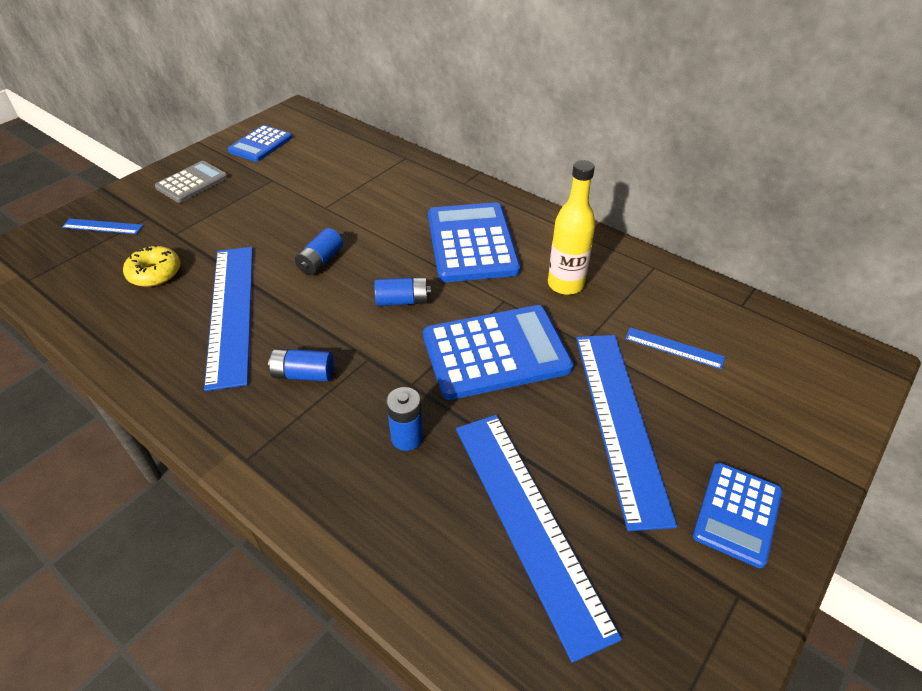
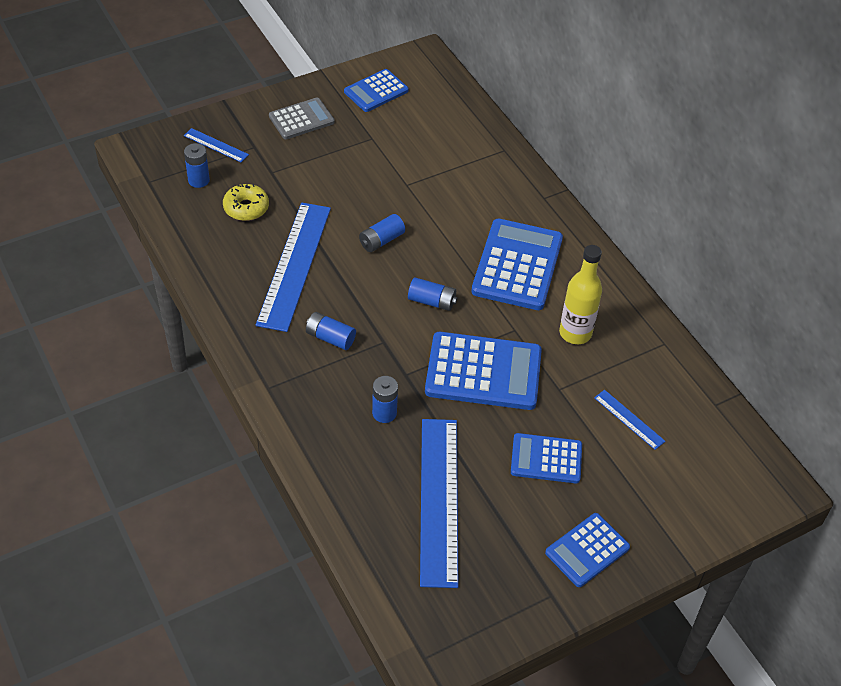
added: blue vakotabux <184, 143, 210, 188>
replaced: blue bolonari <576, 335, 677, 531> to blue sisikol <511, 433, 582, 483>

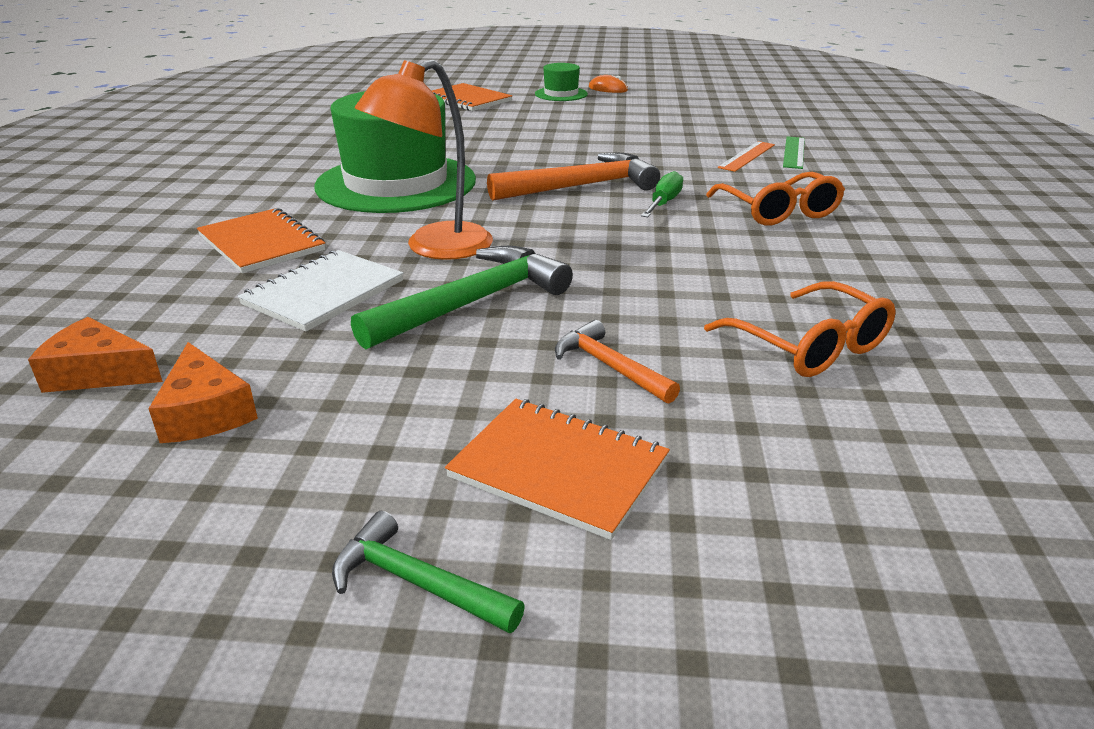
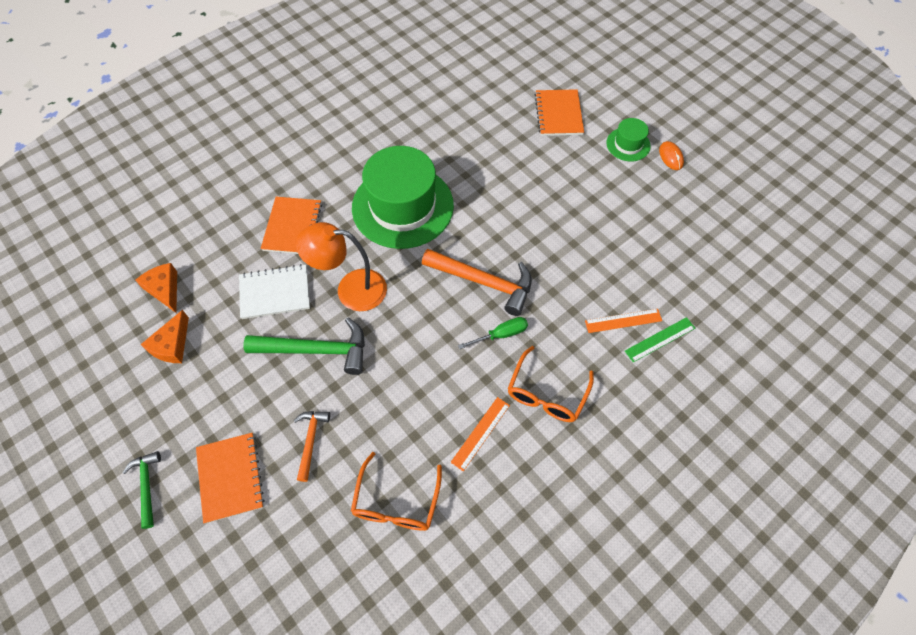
added: orange bolonari <451, 397, 510, 471>

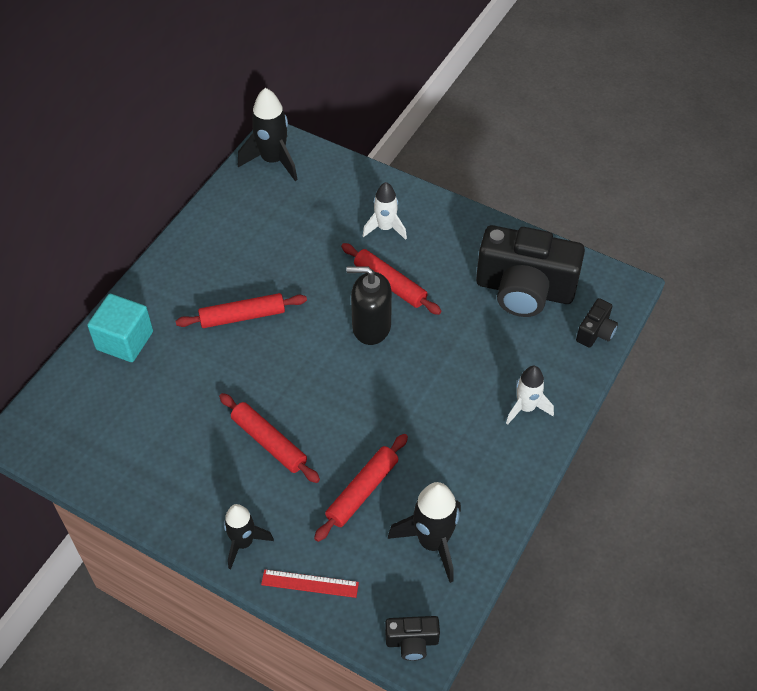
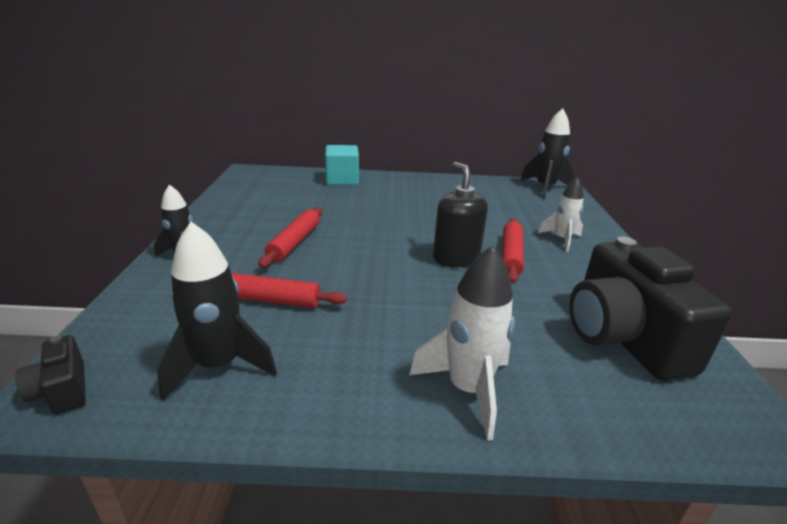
removed: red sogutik <176, 293, 307, 328>; red bolonari <261, 569, 359, 598>; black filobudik <576, 298, 618, 348>
resized: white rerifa <506, 366, 554, 425> = <409, 245, 515, 441> x1.51

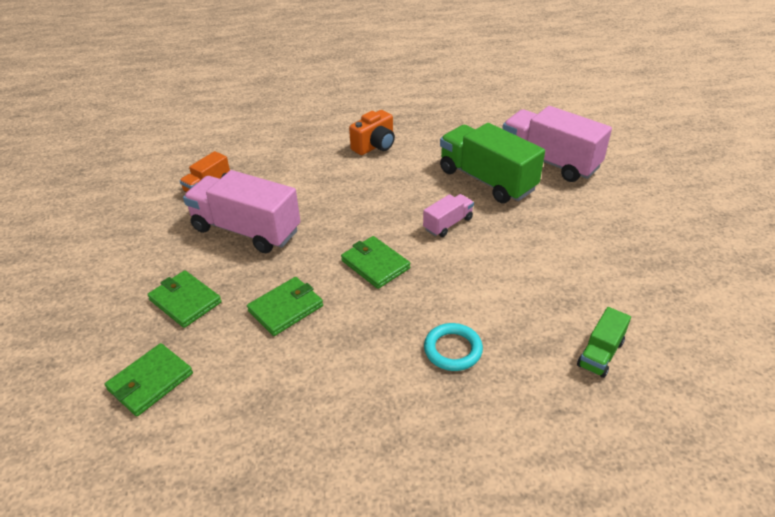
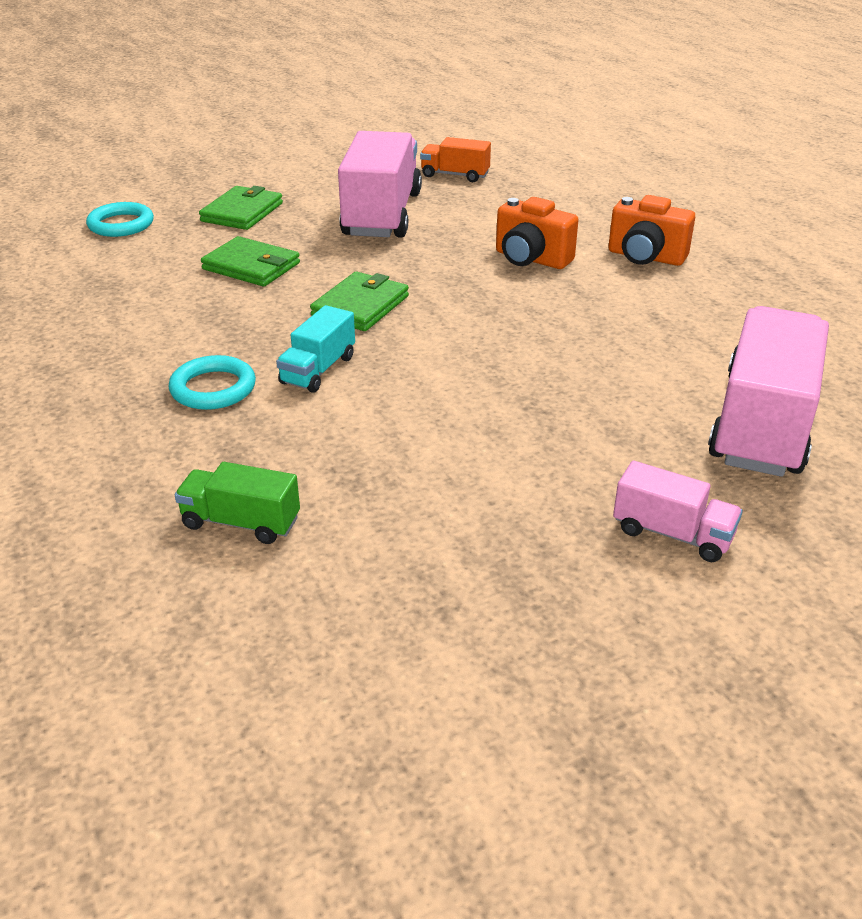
removed: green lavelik <440, 123, 545, 203>
added: turquoise lavelik <276, 305, 355, 393>; orange filobudik <496, 197, 578, 269>
moved: pink lavelik <423, 194, 474, 237> to <613, 461, 743, 562>
replaced: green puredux <105, 343, 193, 416> to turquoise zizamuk <86, 202, 154, 237>

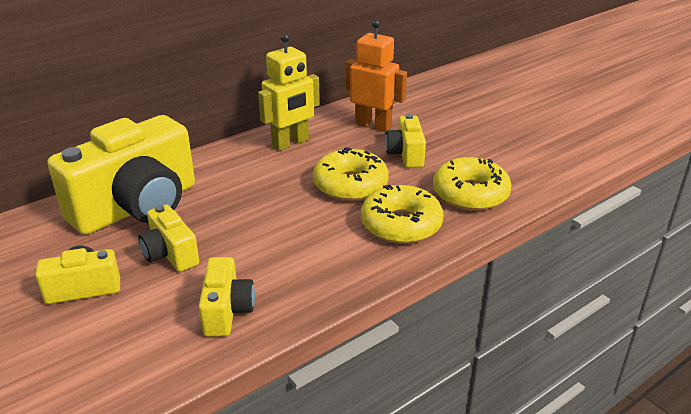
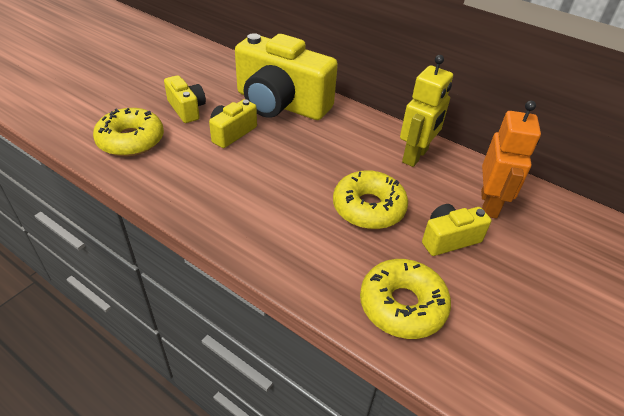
removed: yellow filobudik <198, 257, 255, 337>
moved: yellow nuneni <361, 185, 443, 244> to <93, 108, 164, 157>
turned: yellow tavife <258, 33, 320, 151> = <400, 55, 453, 167> 90 degrees counterclockwise

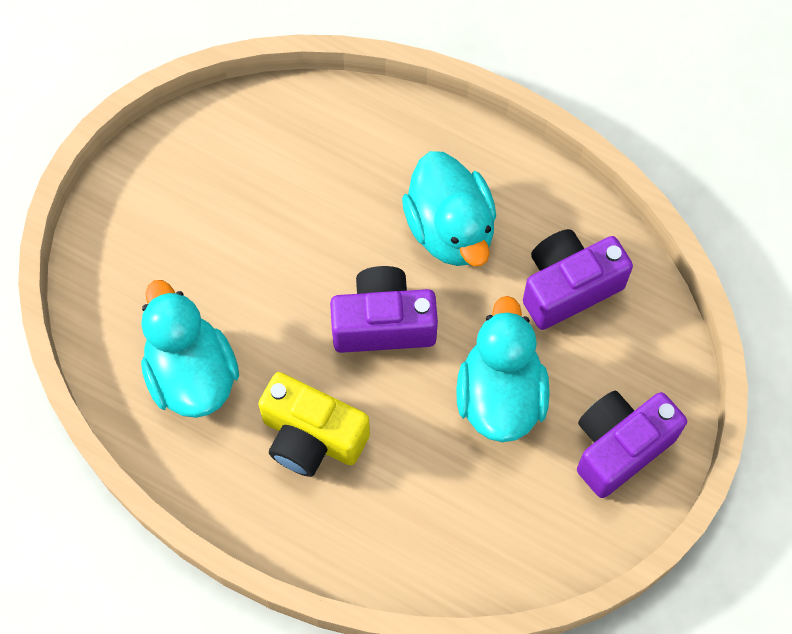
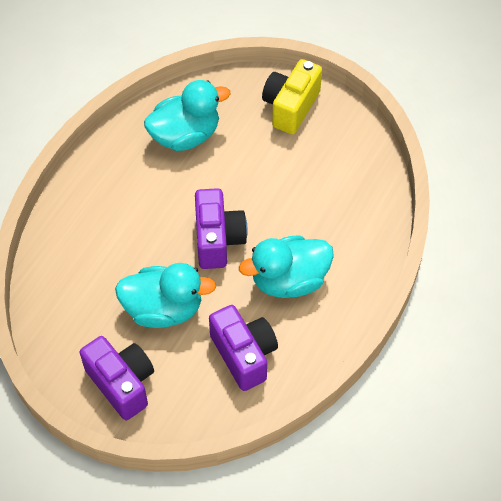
moved: yellow filobudik <258, 372, 370, 477> to <262, 59, 322, 134>

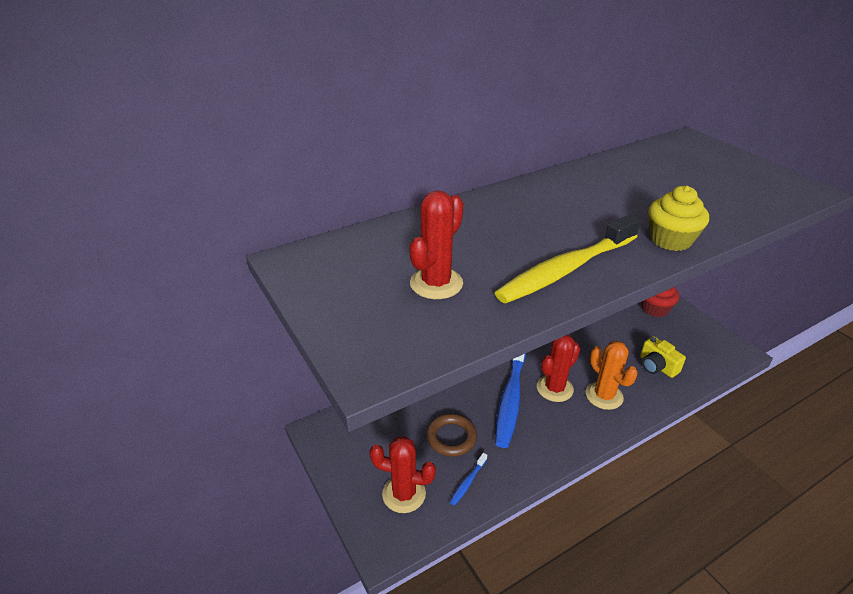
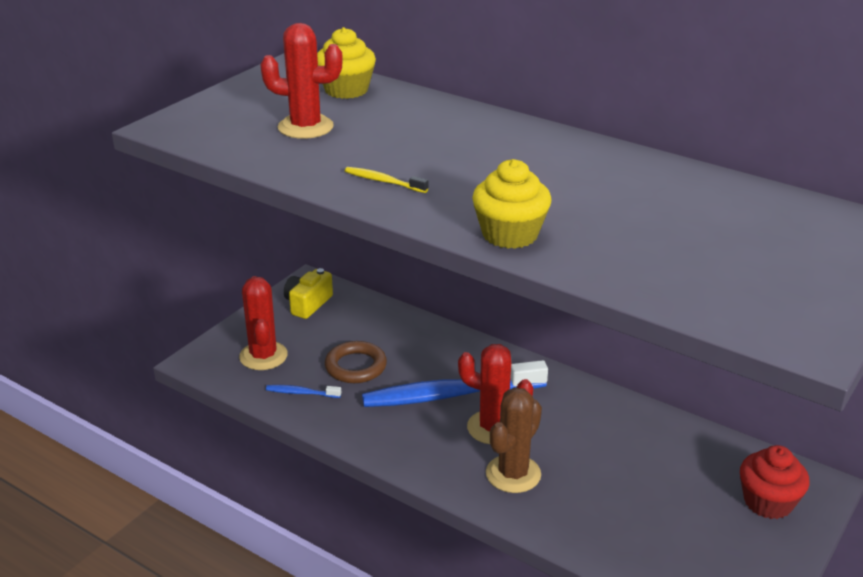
added: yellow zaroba <317, 27, 376, 99>
moved: yellow filobudik <640, 336, 686, 378> to <284, 268, 333, 319>
recoloured: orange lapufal <586, 341, 638, 410> to brown lapufal <486, 387, 542, 493>
resized: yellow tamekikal <495, 214, 641, 303> = <345, 167, 428, 193> x0.41

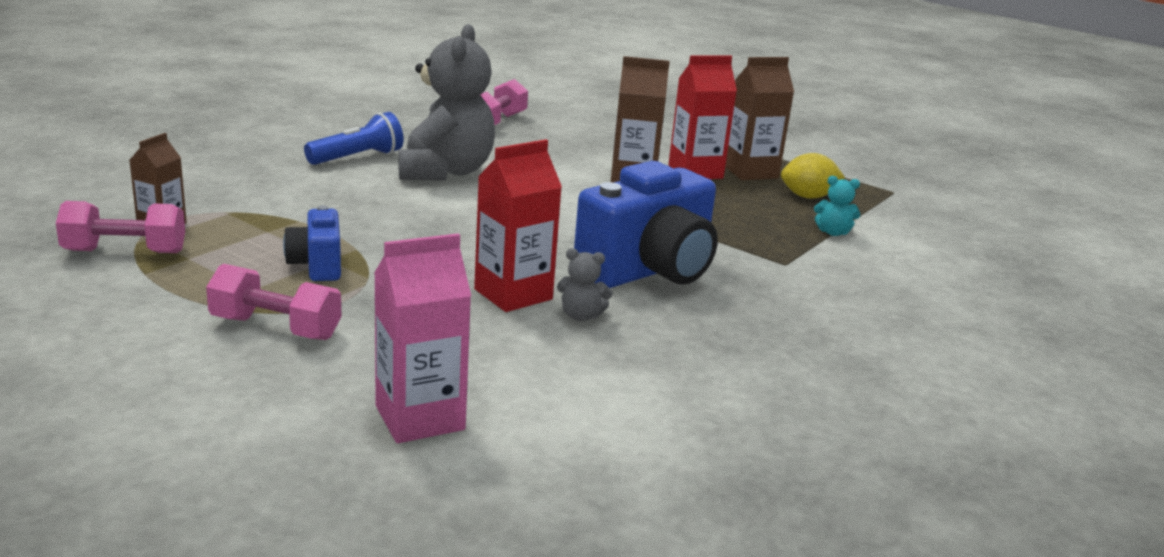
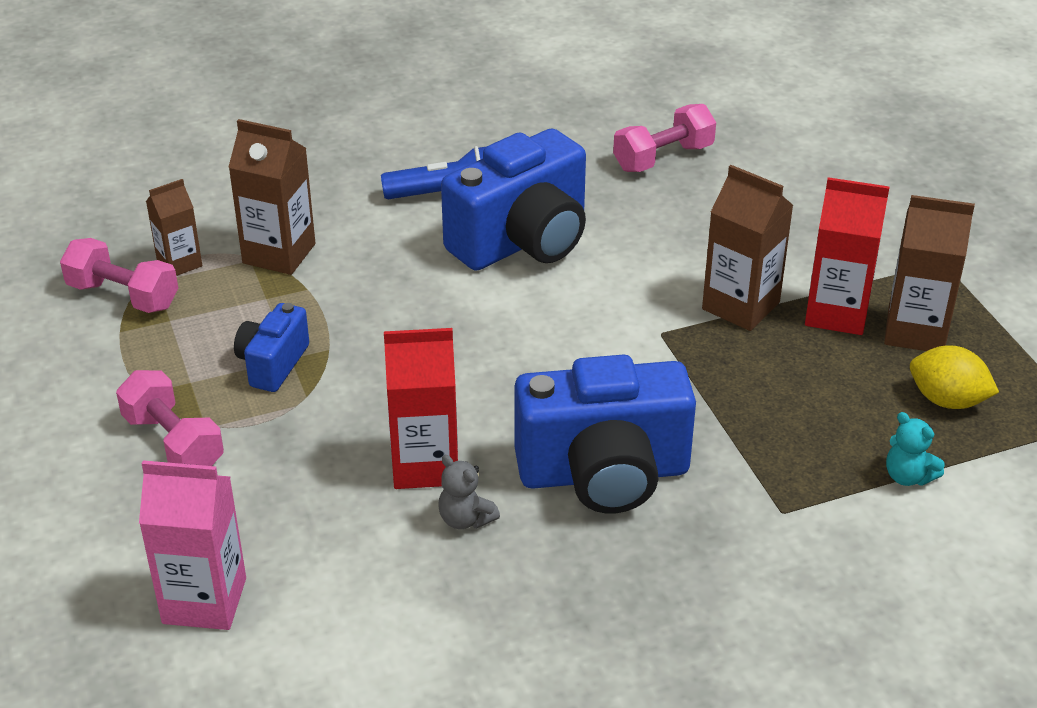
added: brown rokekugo <228, 119, 315, 275>
replaced: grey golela <398, 24, 495, 180> to blue filobudik <441, 129, 586, 271>

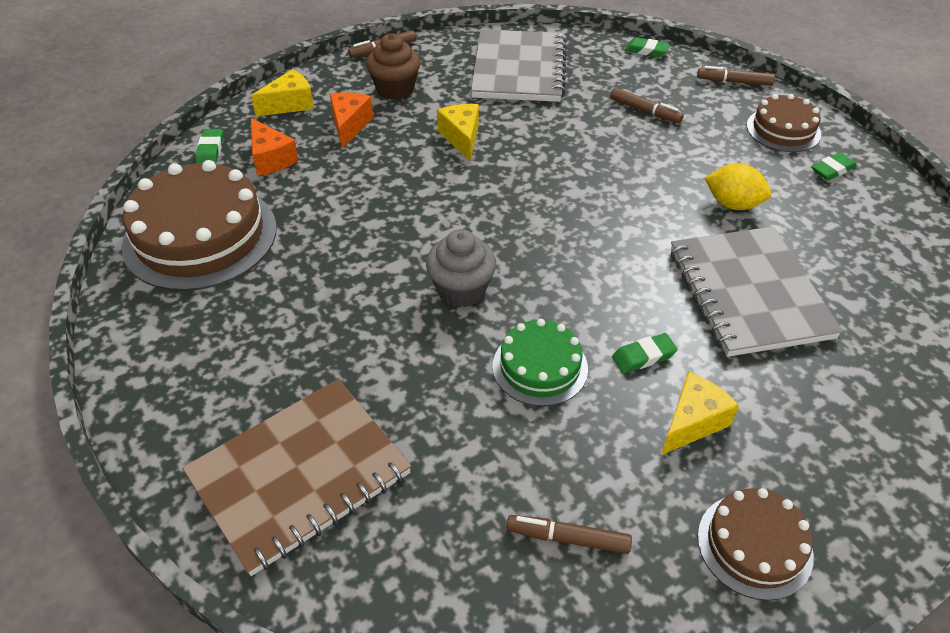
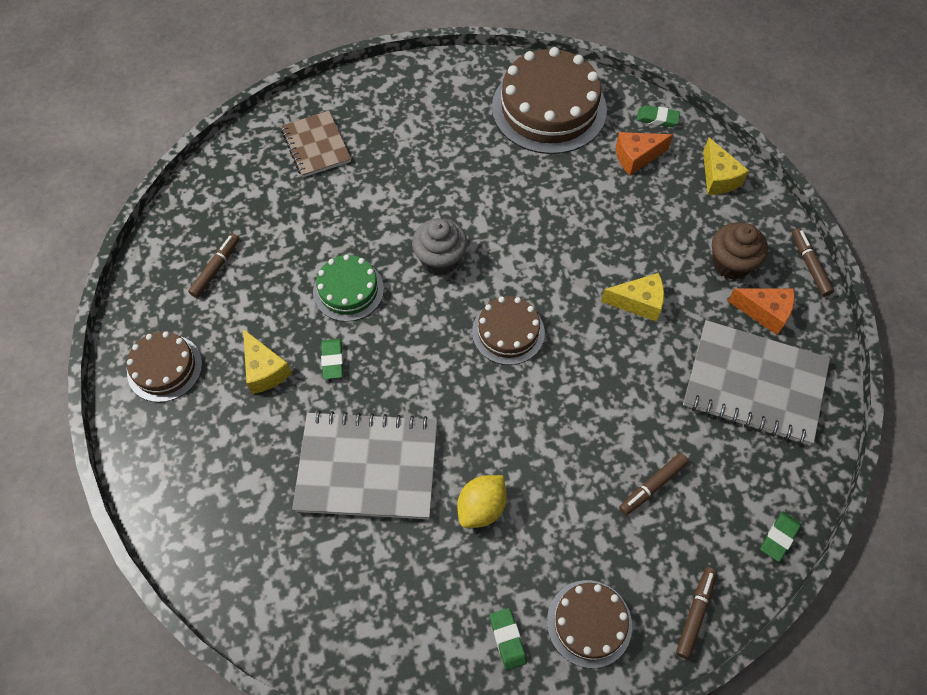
added: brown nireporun <472, 296, 545, 365>
moved: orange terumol <330, 92, 373, 148> to <728, 288, 795, 335>
resized: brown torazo <182, 379, 411, 576> = <281, 111, 351, 177> x0.61

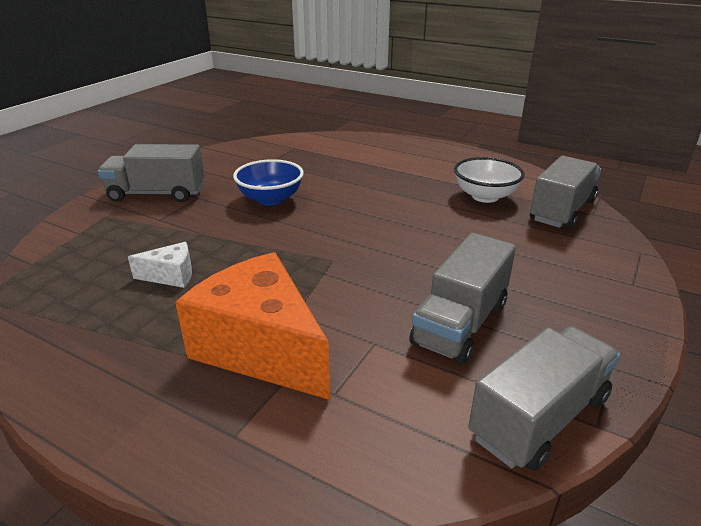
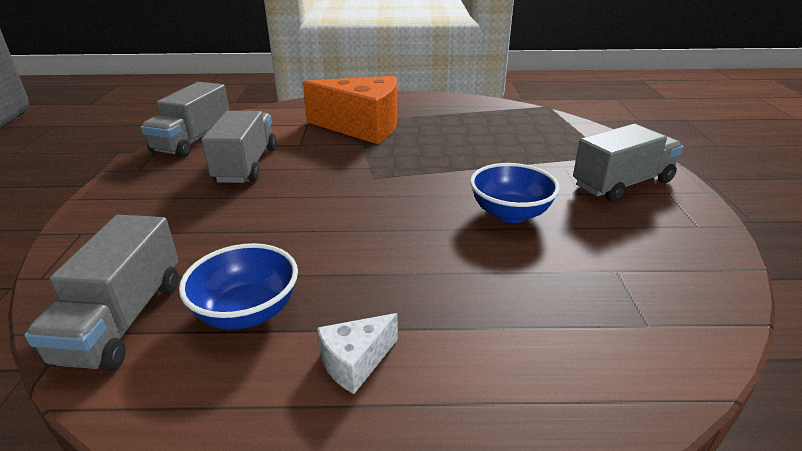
moved: white terumol <128, 242, 192, 288> to <317, 313, 398, 394>
recoloured: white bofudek <454, 157, 525, 203> to blue bofudek <179, 243, 298, 329>

